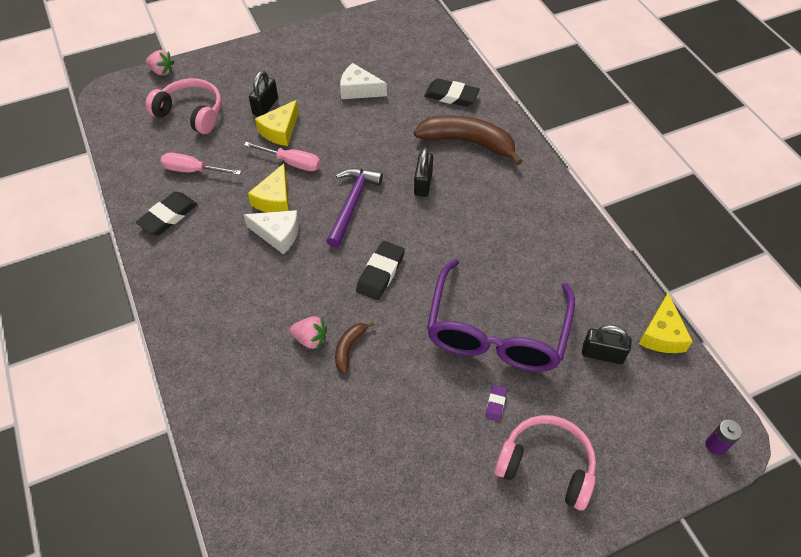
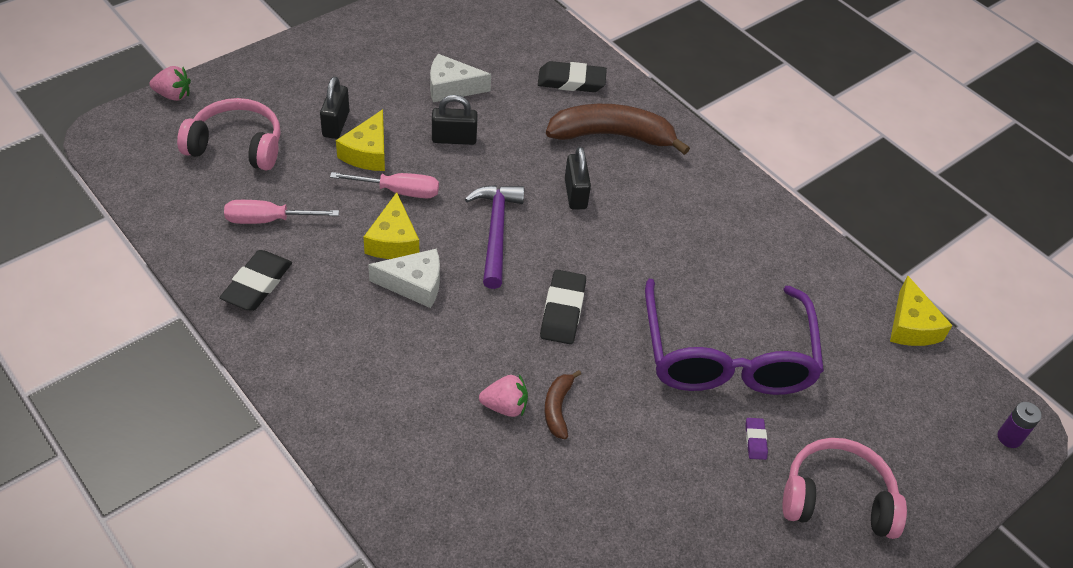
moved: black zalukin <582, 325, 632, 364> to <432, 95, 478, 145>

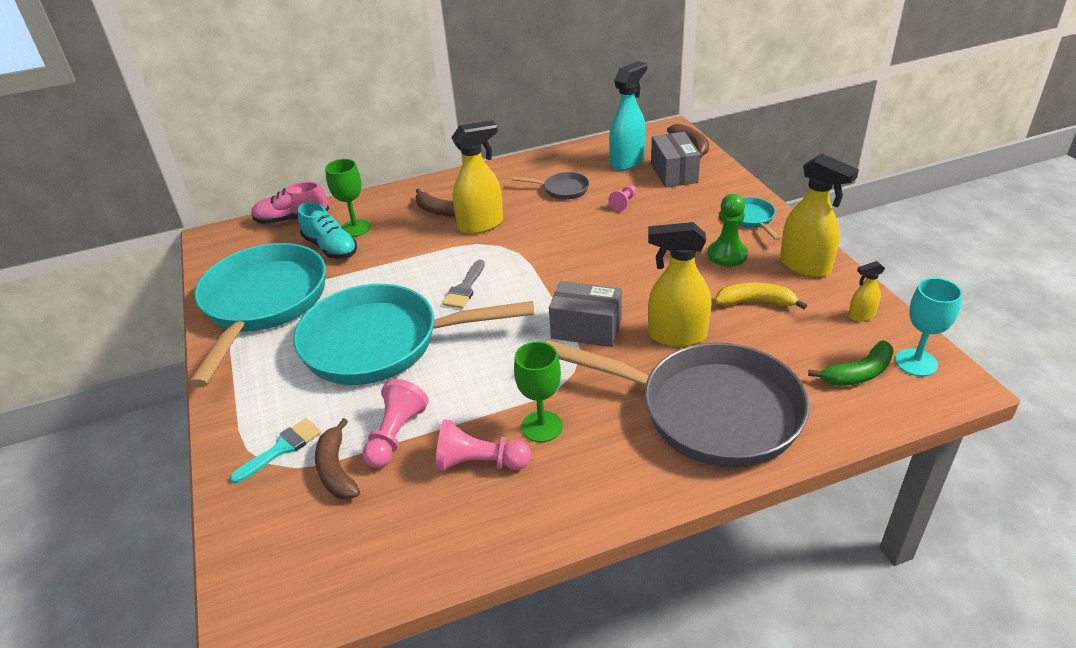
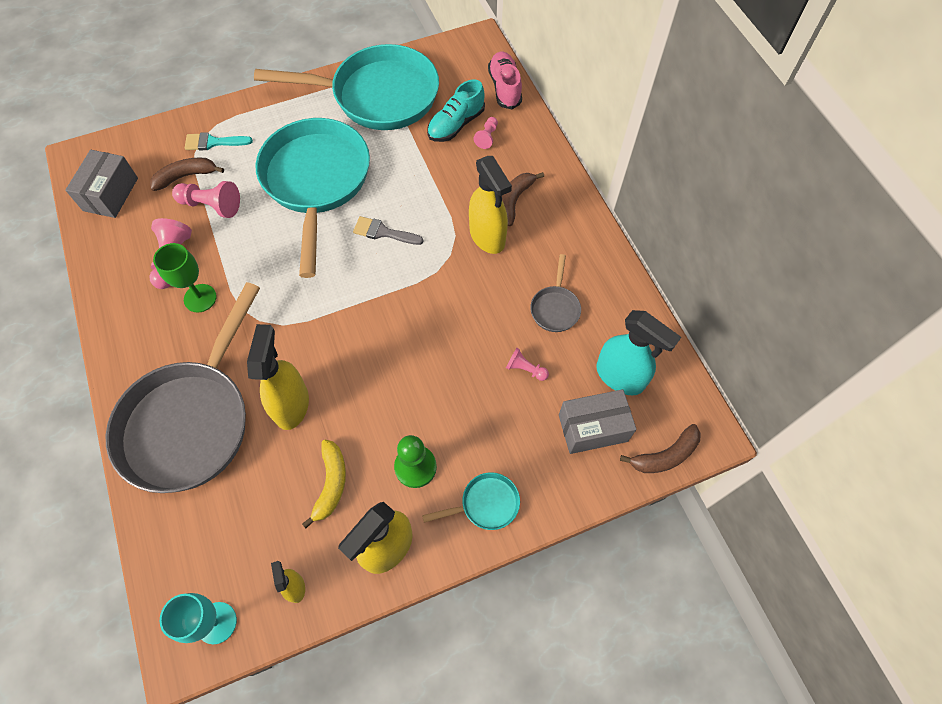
removed: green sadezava <808, 340, 894, 386>
moved: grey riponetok <549, 281, 622, 347> to <65, 150, 138, 218>
replaced: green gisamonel <325, 159, 371, 237> to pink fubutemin <474, 117, 498, 149>
turned: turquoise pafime <230, 418, 321, 483> = <185, 132, 253, 150> 135 degrees clockwise

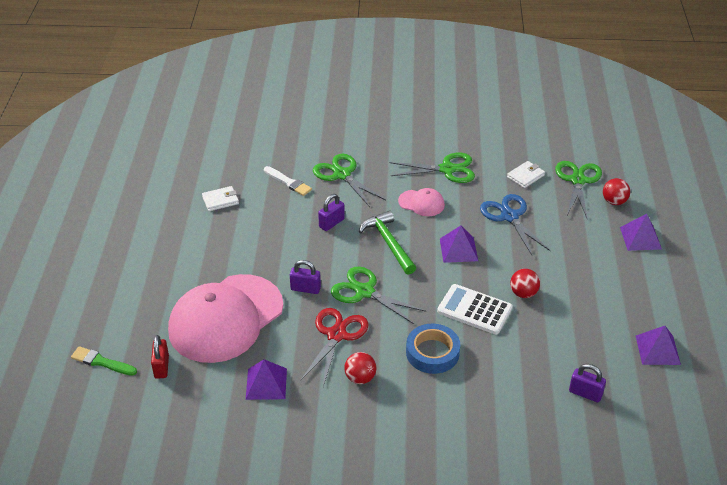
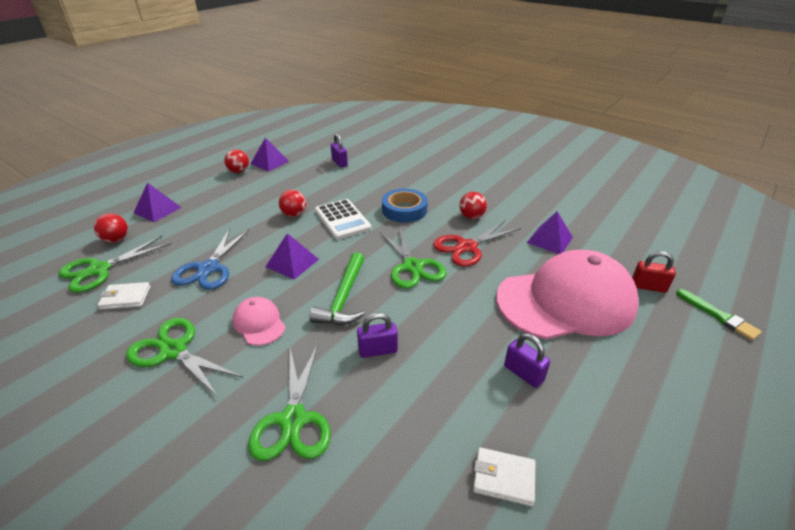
removed: white pafime <264, 166, 312, 196>
added: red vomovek <224, 149, 249, 173>
moved: purple zalukin <290, 260, 321, 294> to <504, 333, 550, 388>
turned: red zalukin <151, 335, 169, 379> = <632, 251, 676, 293> 75 degrees clockwise

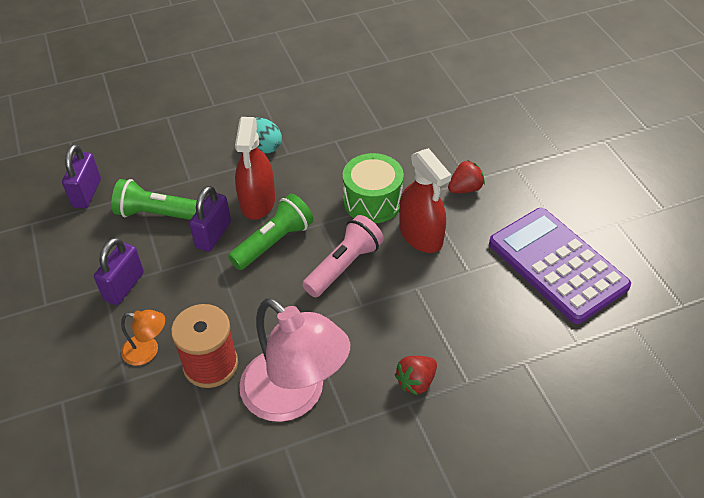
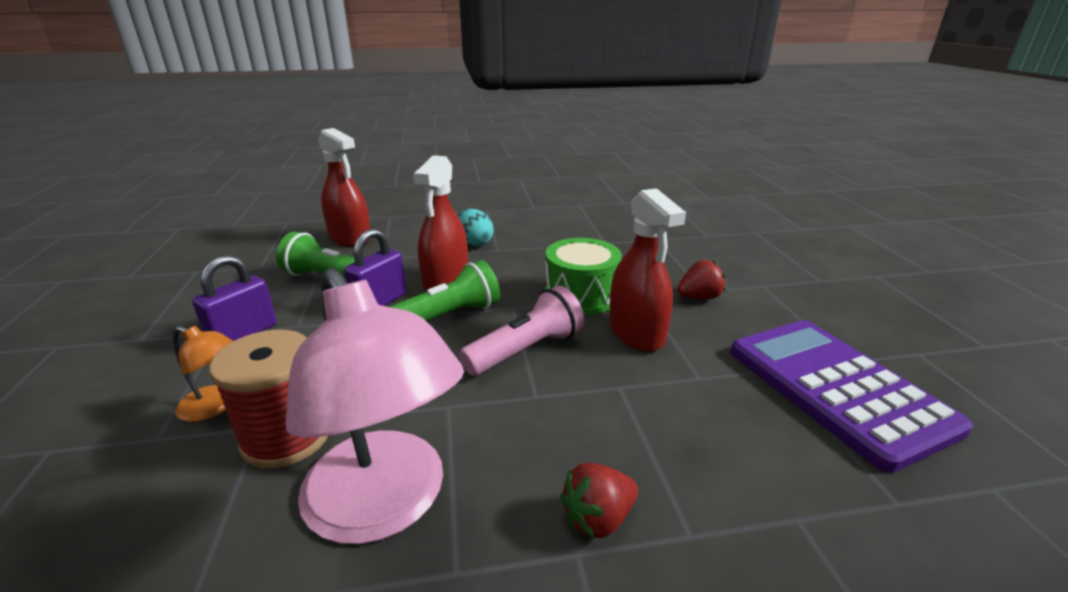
removed: purple zalukin <62, 144, 101, 208>
added: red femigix <318, 128, 371, 247>

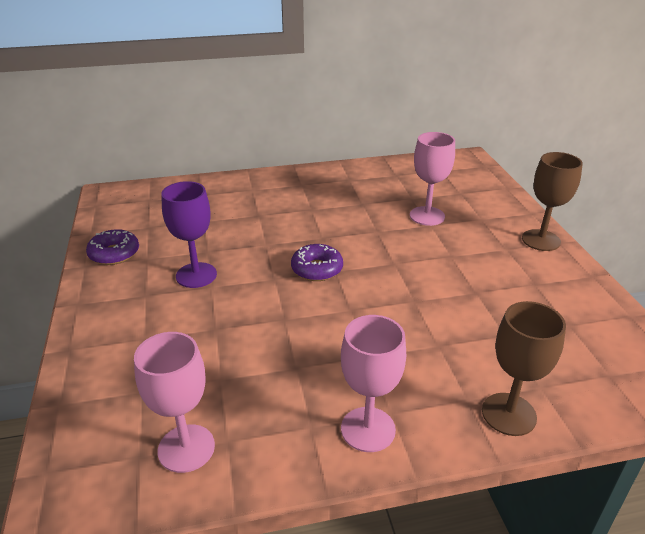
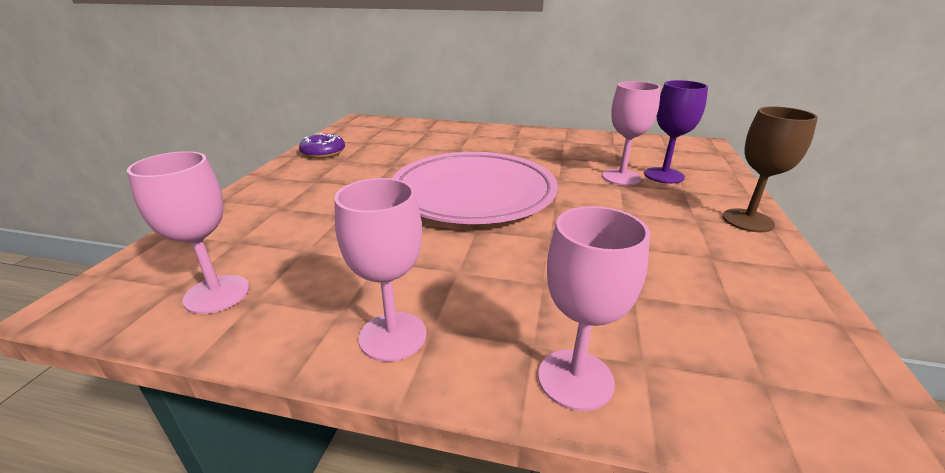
moved: purple gisamonel <161, 181, 217, 288> to <644, 80, 708, 184>
replaced: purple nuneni <291, 244, 343, 281> to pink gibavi <392, 152, 558, 224>
recoloured: brown gisamonel <482, 301, 566, 436> to pink gisamonel <538, 206, 650, 411>

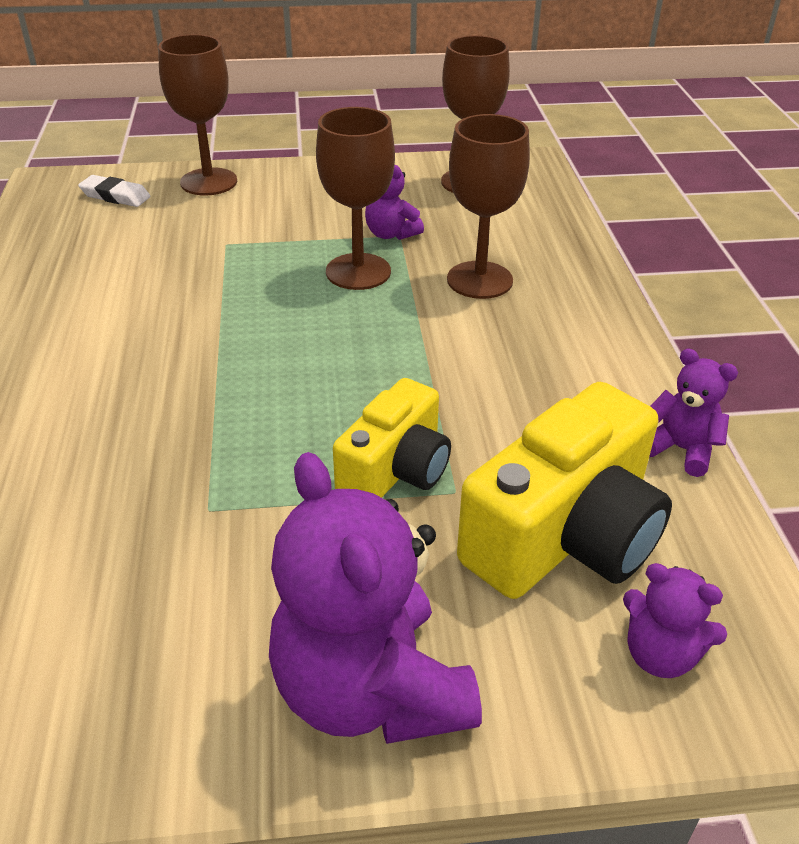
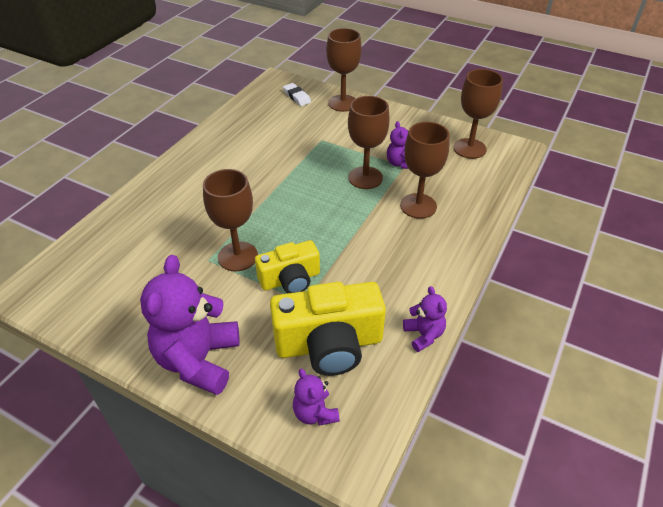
added: brown gisamonel <203, 169, 258, 271>

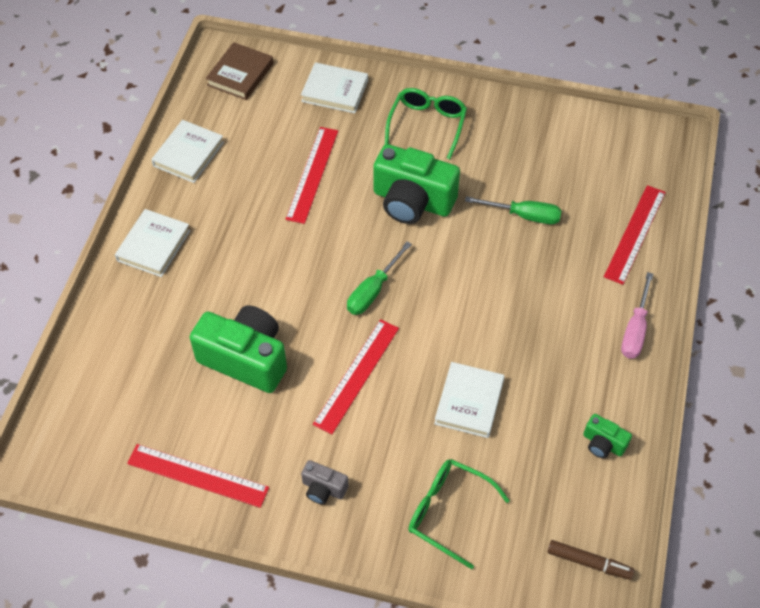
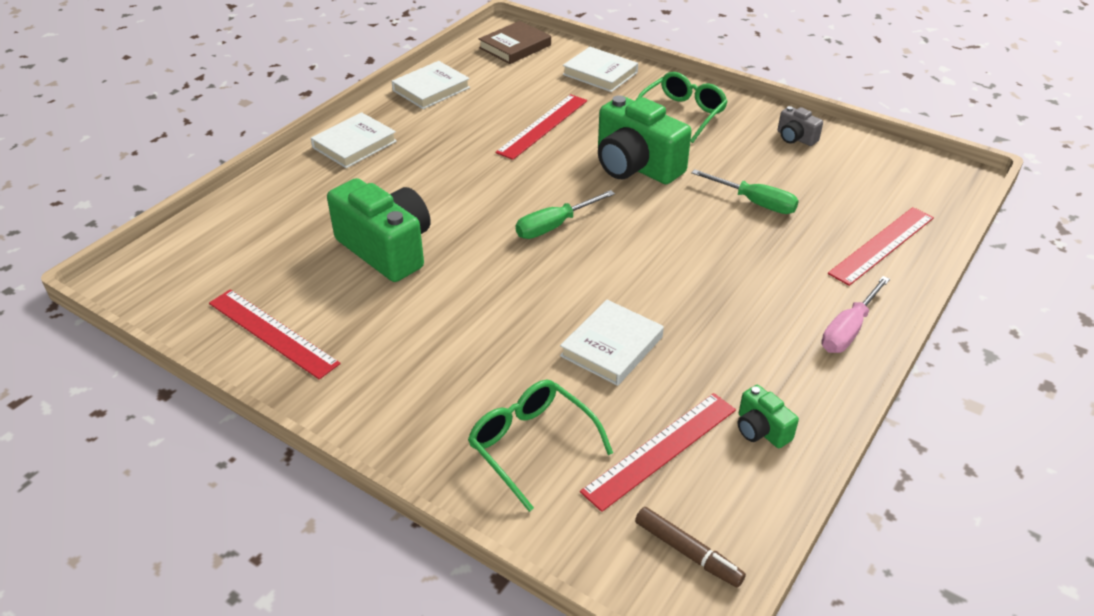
moved: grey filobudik <301, 460, 348, 505> to <778, 106, 823, 146>; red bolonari <313, 319, 399, 434> to <580, 393, 736, 512>

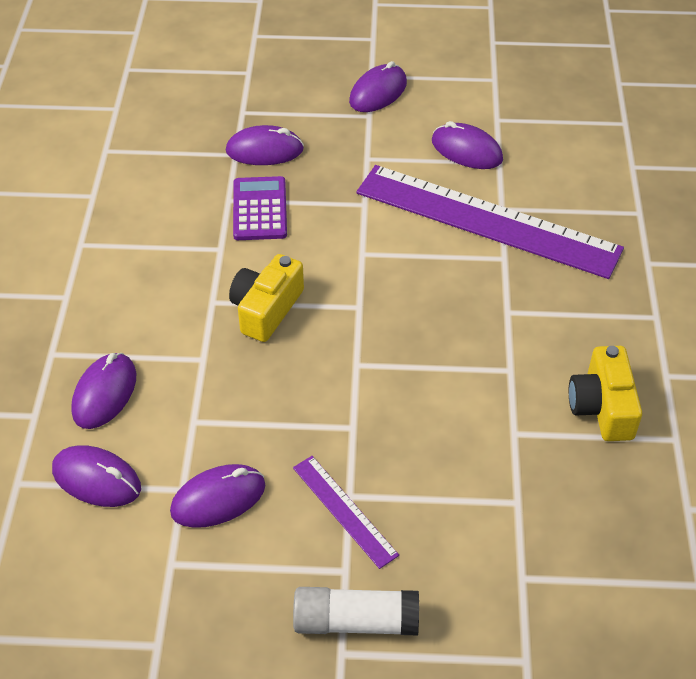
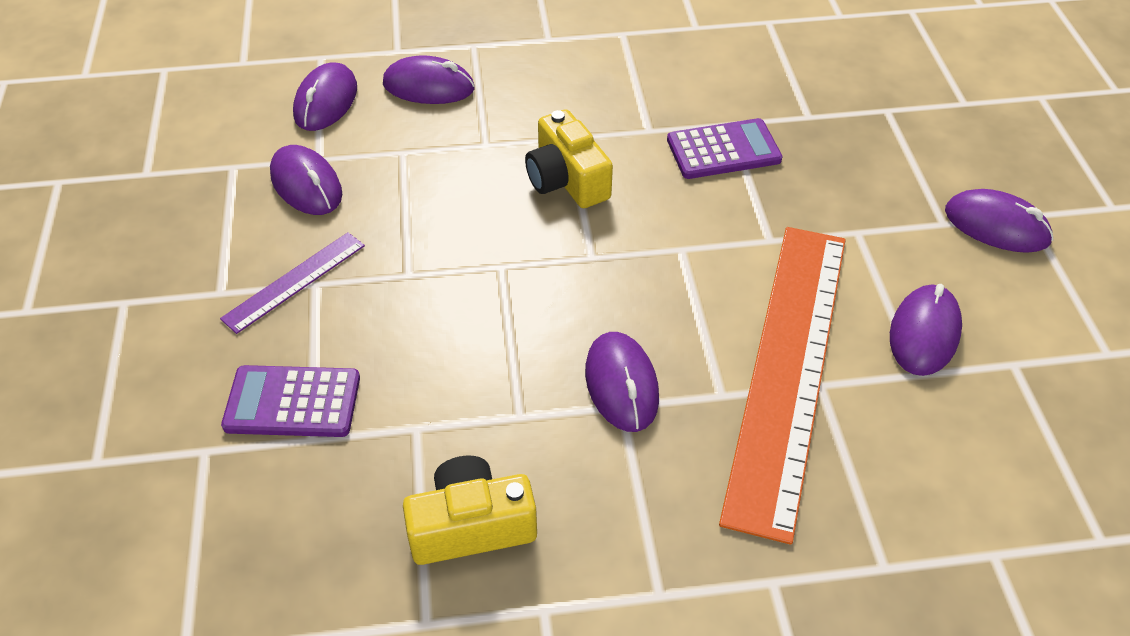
removed: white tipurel <293, 587, 419, 635>
added: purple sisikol <221, 365, 360, 437>
moved: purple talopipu <226, 125, 304, 165> to <585, 332, 659, 432>
recoloured: purple bolonari <356, 165, 624, 279> to orange bolonari <719, 227, 846, 545>
turned: yellow filobudik <229, 254, 304, 342> = <525, 109, 613, 208> 135 degrees counterclockwise

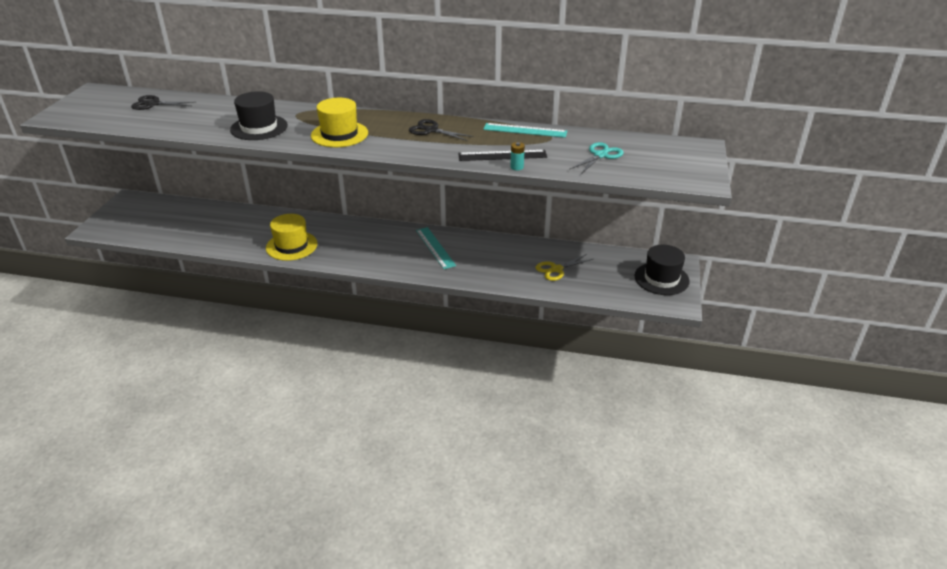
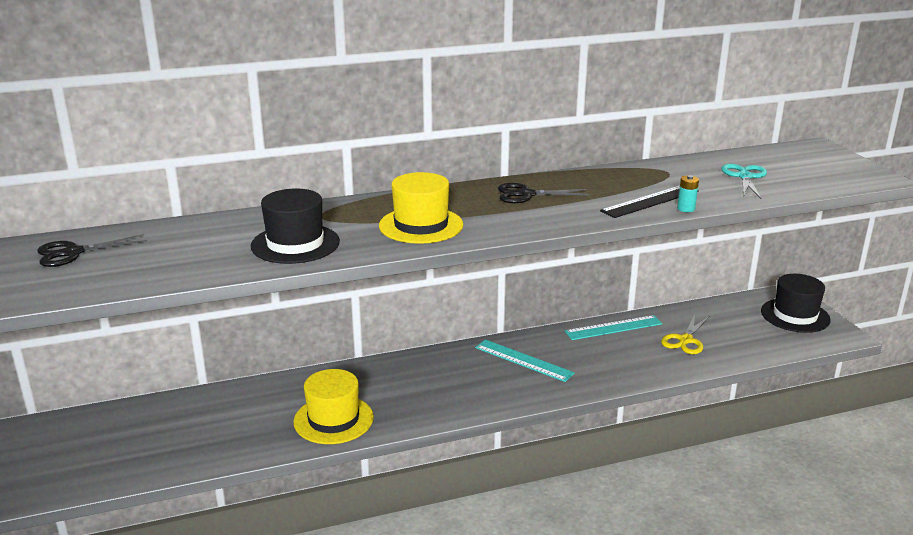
moved: turquoise bolonari <483, 123, 567, 138> to <565, 315, 662, 340>

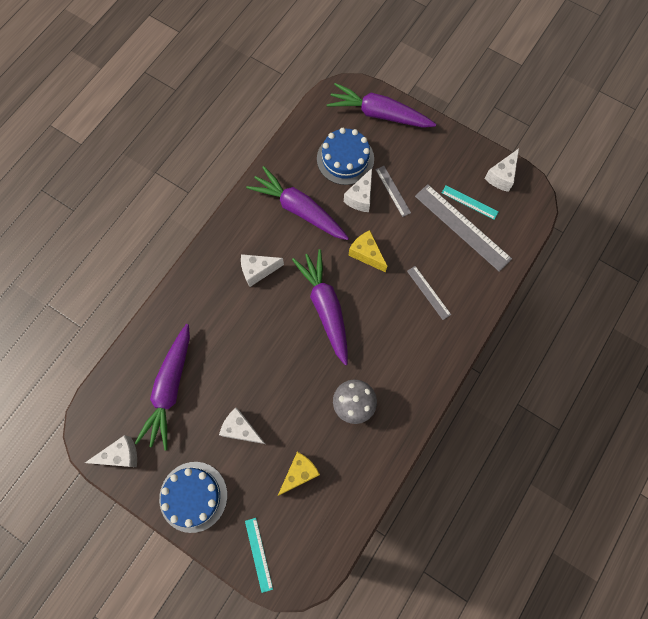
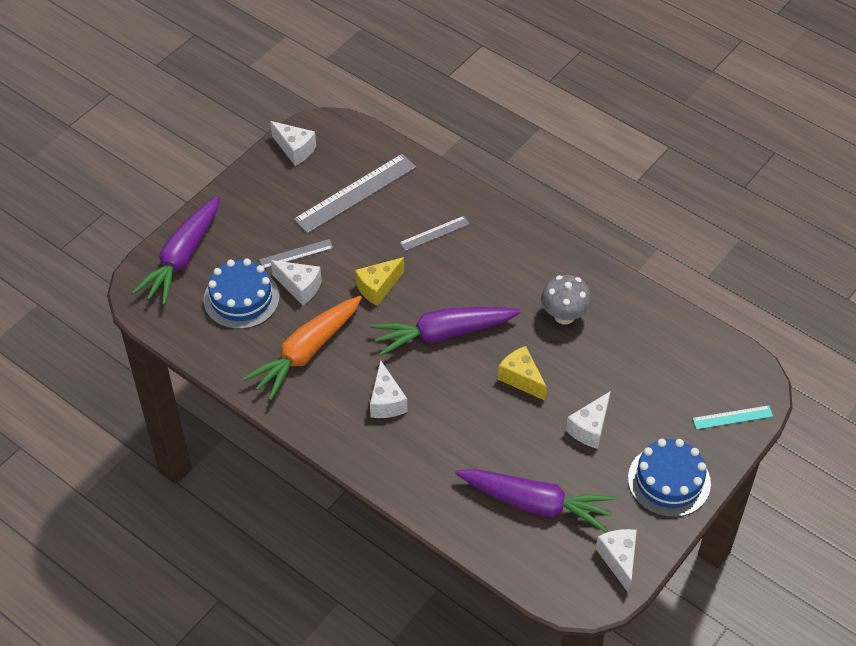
removed: turquoise bolonari <442, 185, 498, 220>
moved: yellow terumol <278, 452, 320, 496> to <498, 346, 547, 401>
recoloured: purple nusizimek <246, 166, 349, 240> to orange nusizimek <243, 296, 362, 400>

